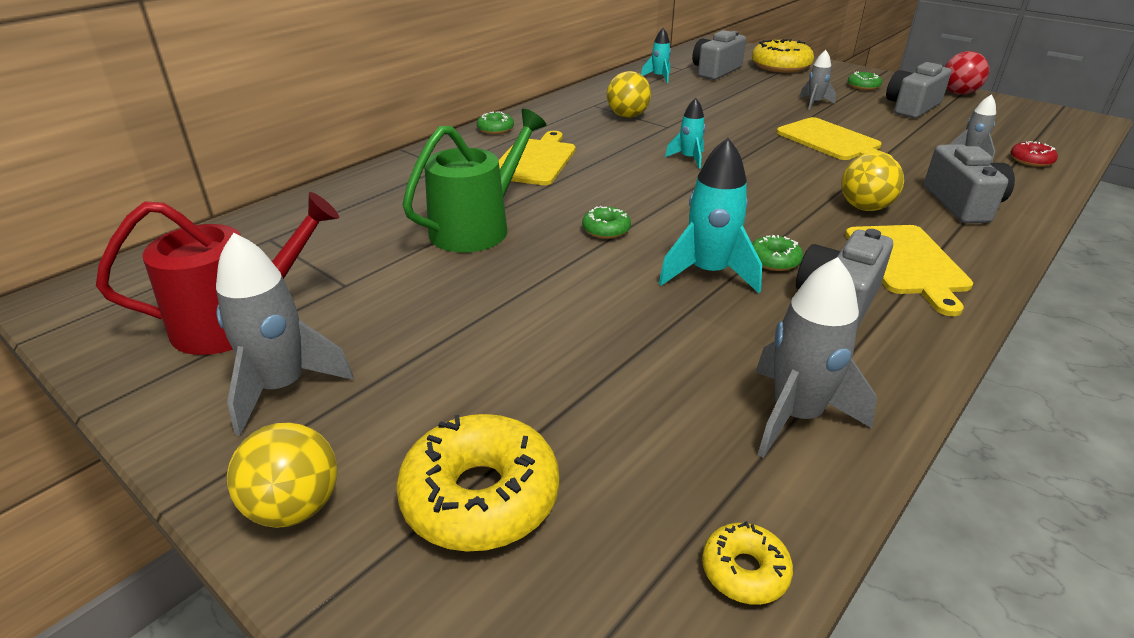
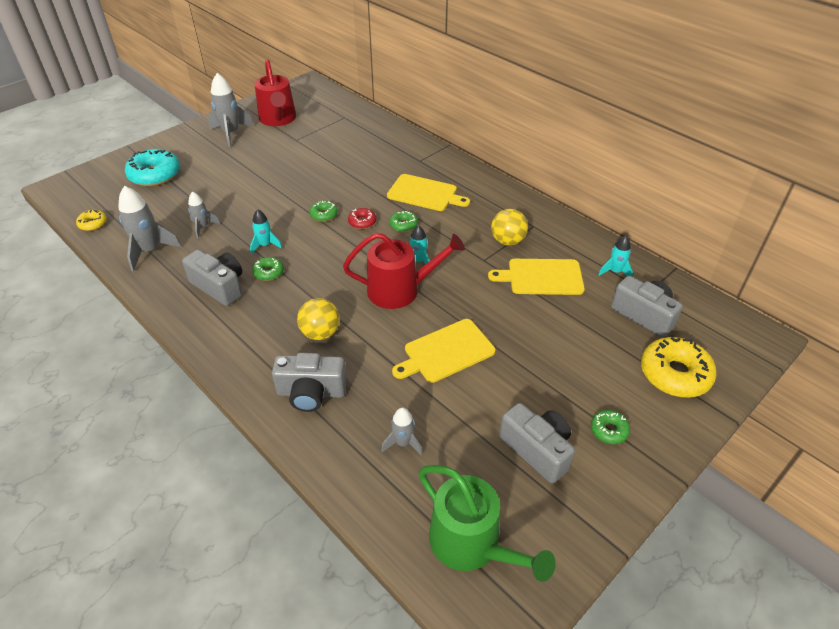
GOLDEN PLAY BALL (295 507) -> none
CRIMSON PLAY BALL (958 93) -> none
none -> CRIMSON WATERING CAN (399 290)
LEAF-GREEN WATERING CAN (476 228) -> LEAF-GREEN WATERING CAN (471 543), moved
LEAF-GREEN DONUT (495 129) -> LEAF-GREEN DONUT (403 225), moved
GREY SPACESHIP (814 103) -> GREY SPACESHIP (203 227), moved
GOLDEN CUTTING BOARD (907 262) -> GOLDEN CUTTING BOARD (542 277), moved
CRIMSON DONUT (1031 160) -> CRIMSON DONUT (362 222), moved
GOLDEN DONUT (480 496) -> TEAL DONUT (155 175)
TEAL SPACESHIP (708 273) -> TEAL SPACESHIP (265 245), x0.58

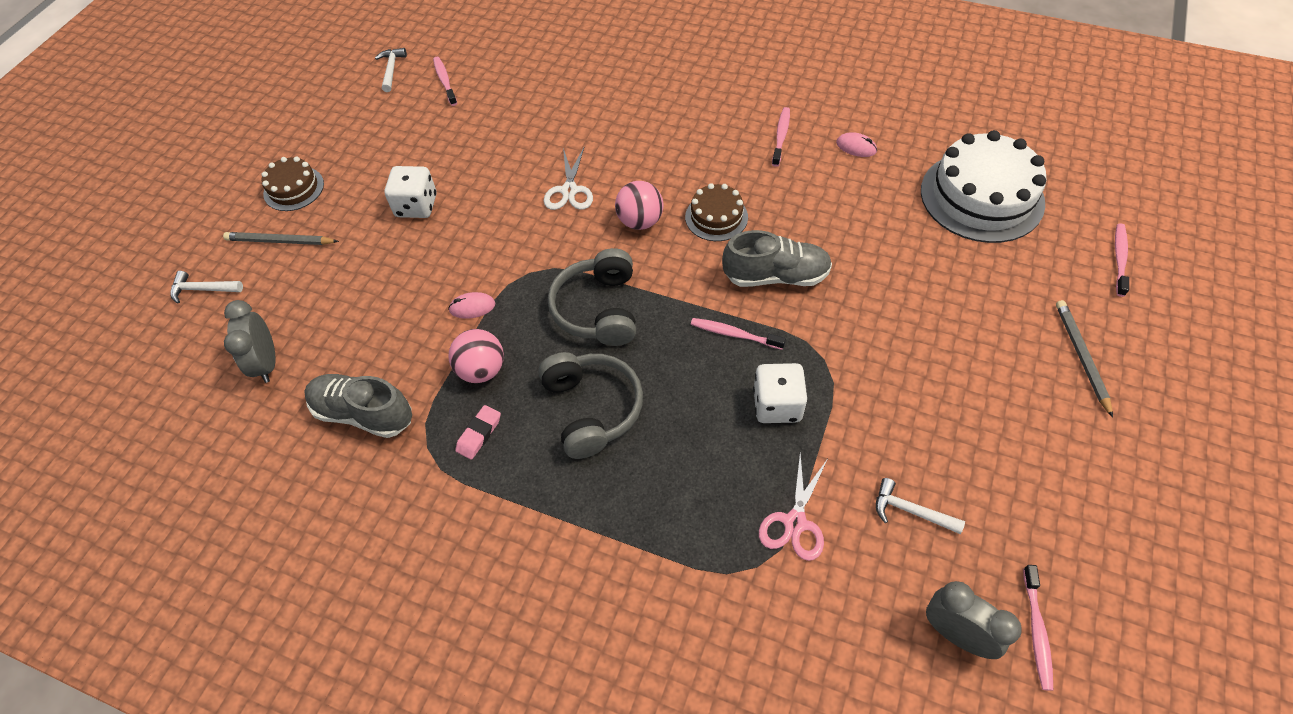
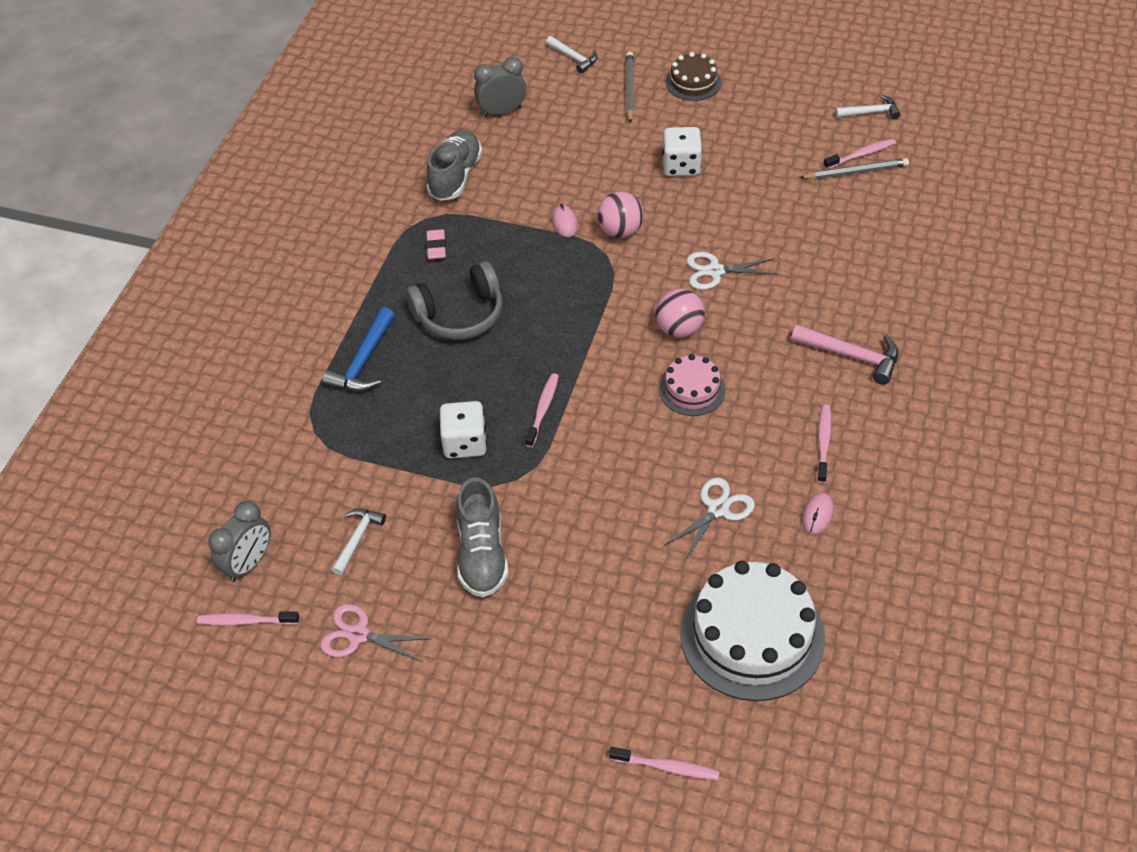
GREY HEADPHONES (598 309) -> none
none -> ROYAL BLUE HAMMER (364 361)
none -> PURE WHITE SHEARS (718 509)
none -> ROSY HAMMER (851 356)
ROSY PLAY BALL (482 370) -> ROSY PLAY BALL (620 231), moved
GREY LACE-UP SHOE (776 276) -> GREY LACE-UP SHOE (482 554), moved
ROSY SHEARS (795 522) -> ROSY SHEARS (358 635), moved
GREY WOODEN PENCIL (1081 357) -> GREY WOODEN PENCIL (856 172), moved
DARK BROWN LAYER CAKE (716 217) -> ROSY LAYER CAKE (692 389)
PURE WHITE HAMMER (203 289) -> PURE WHITE HAMMER (573 58), 135 degrees clockwise
ROSY ERASER (479 434) -> ROSY ERASER (436 247), 60 degrees clockwise
ROSY TOOTH BRUSH (781 136) -> ROSY TOOTH BRUSH (823 443), 90 degrees counterclockwise

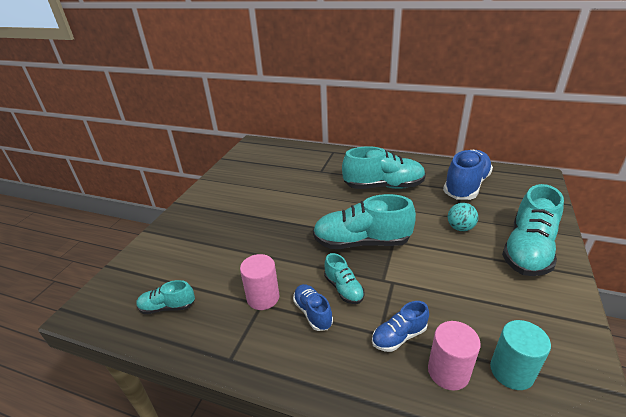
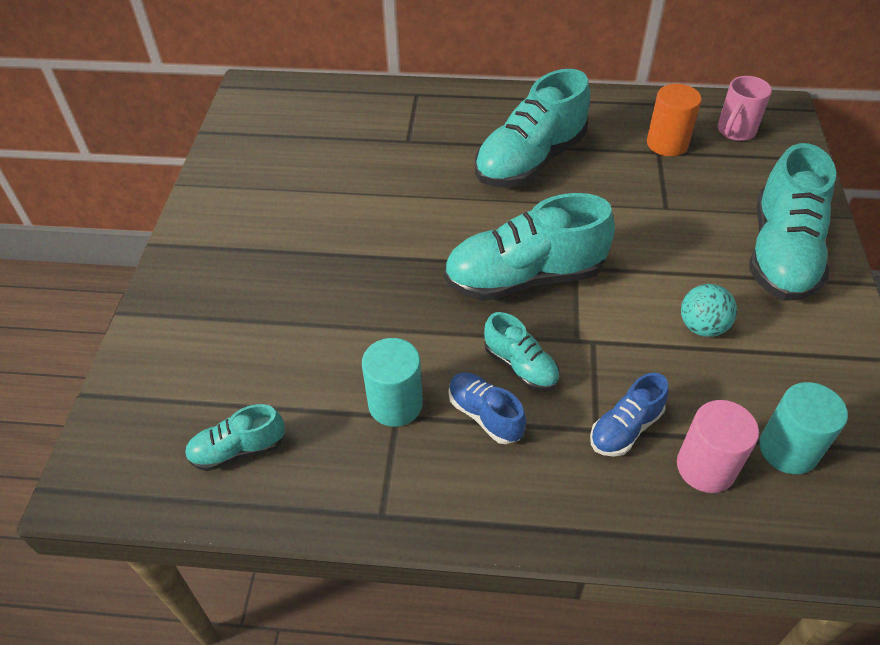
none -> ROSY COFFEE MUG (735 131)
TEAL PLAY BALL (460 228) -> TEAL PLAY BALL (702 327), moved
ROYAL BLUE LACE-UP SHOE (466 186) -> BRIGHT ORANGE SOLID CYLINDER (667 144)
ROSY SOLID CYLINDER (263 297) -> TEAL SOLID CYLINDER (395 404)
TEAL LACE-UP SHOE (383 186) -> TEAL LACE-UP SHOE (530 161), 150 degrees clockwise

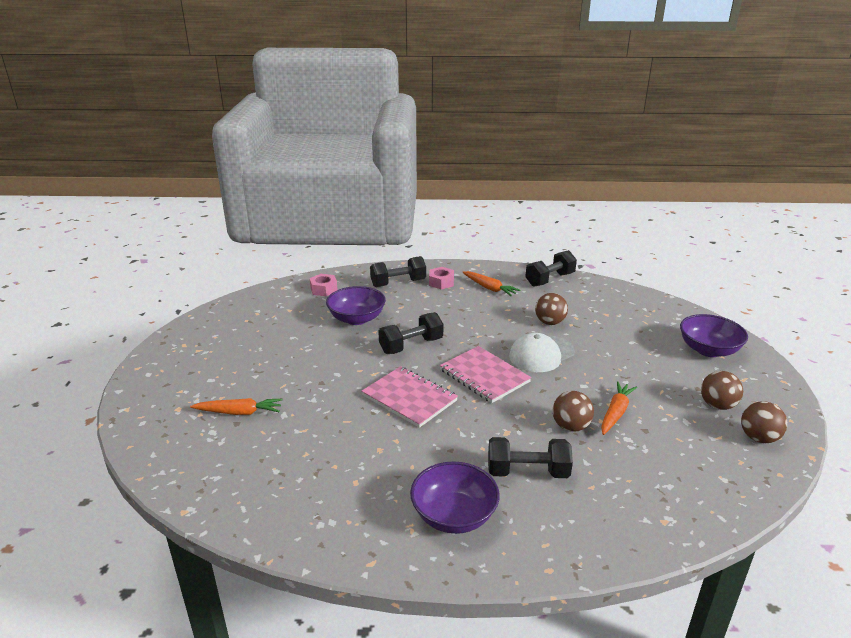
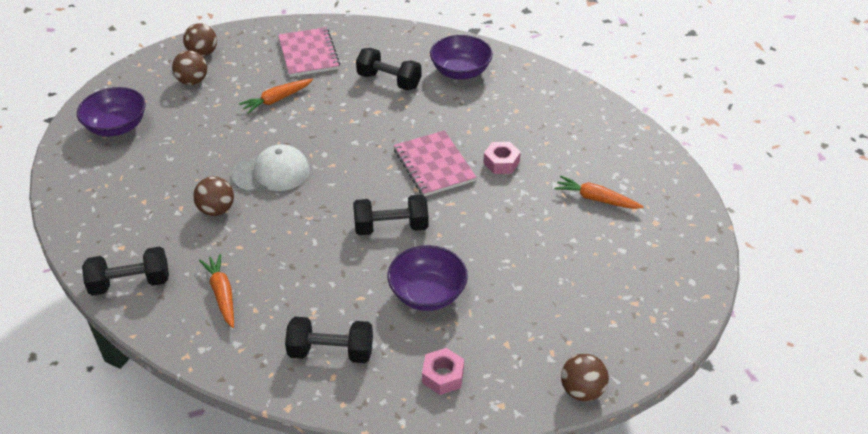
ROSY HEX NUT (441 282) -> ROSY HEX NUT (501 163), moved
ROSY EXERCISE BOOK (484 376) -> ROSY EXERCISE BOOK (308 54), moved
DARK BROWN PLAY BALL (570 426) -> DARK BROWN PLAY BALL (582 390), moved

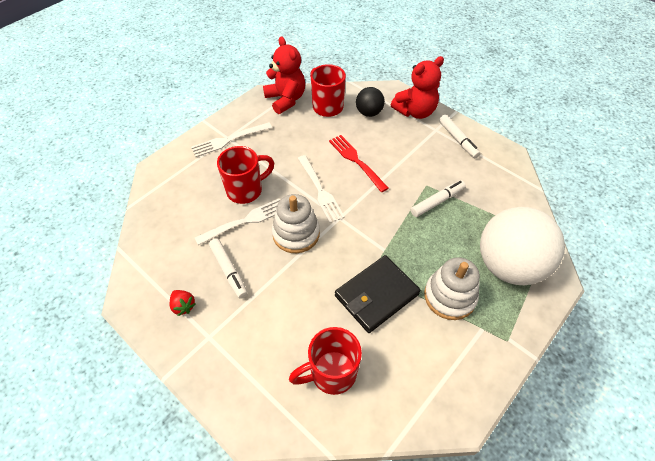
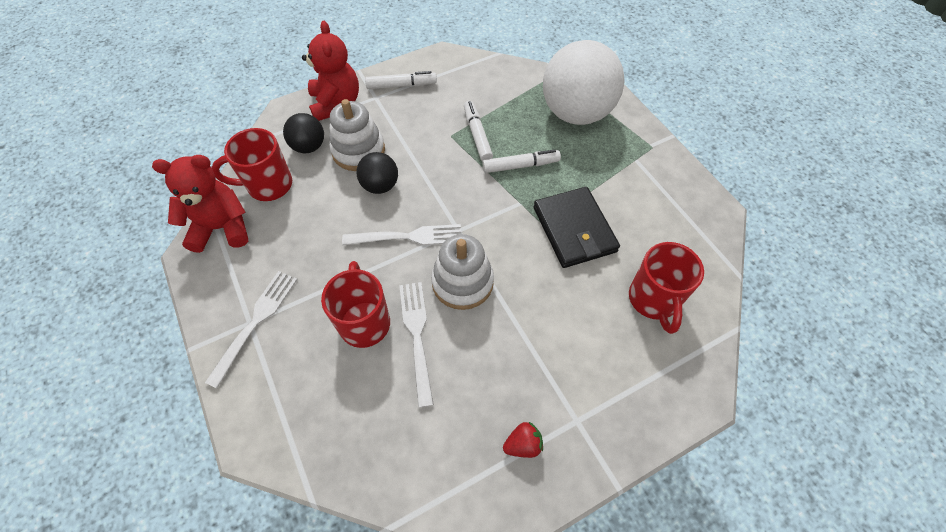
PURE WHITE FELT PEN (229 271) -> PURE WHITE FELT PEN (520 166), moved
PURE WHITE RING STACKER (449 296) -> PURE WHITE RING STACKER (358 151), moved
CRIMSON FORK (356 161) -> JET-BLACK PLAY BALL (380 186)
PURE WHITE FORK (228 140) -> PURE WHITE FORK (256 322), 150 degrees counterclockwise

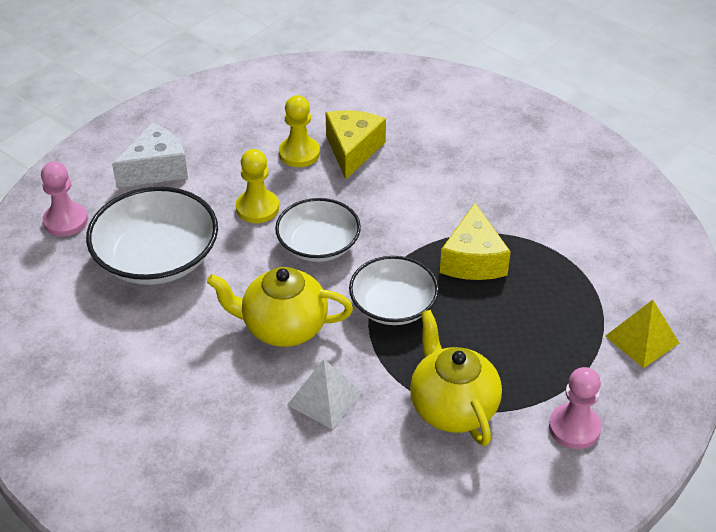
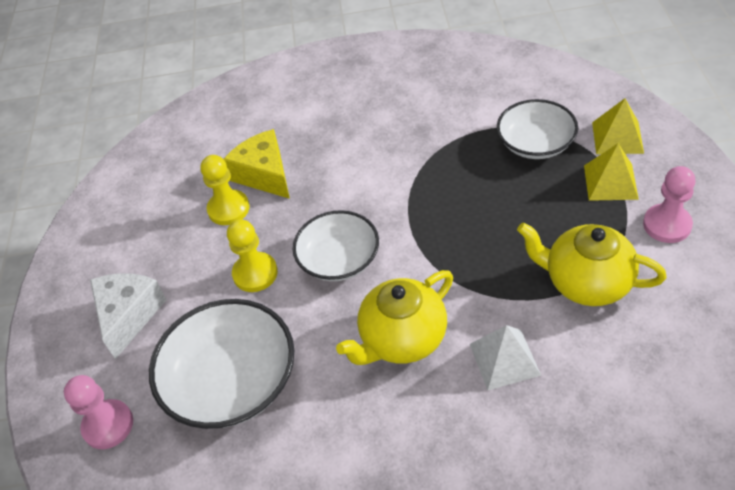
GOLDEN PIECE OF CHEESE (473 260) -> none
none -> GOLDEN SOLID PYRAMID (610 182)
PURE WHITE SERVING BOWL (393 305) -> PURE WHITE SERVING BOWL (535 143), moved

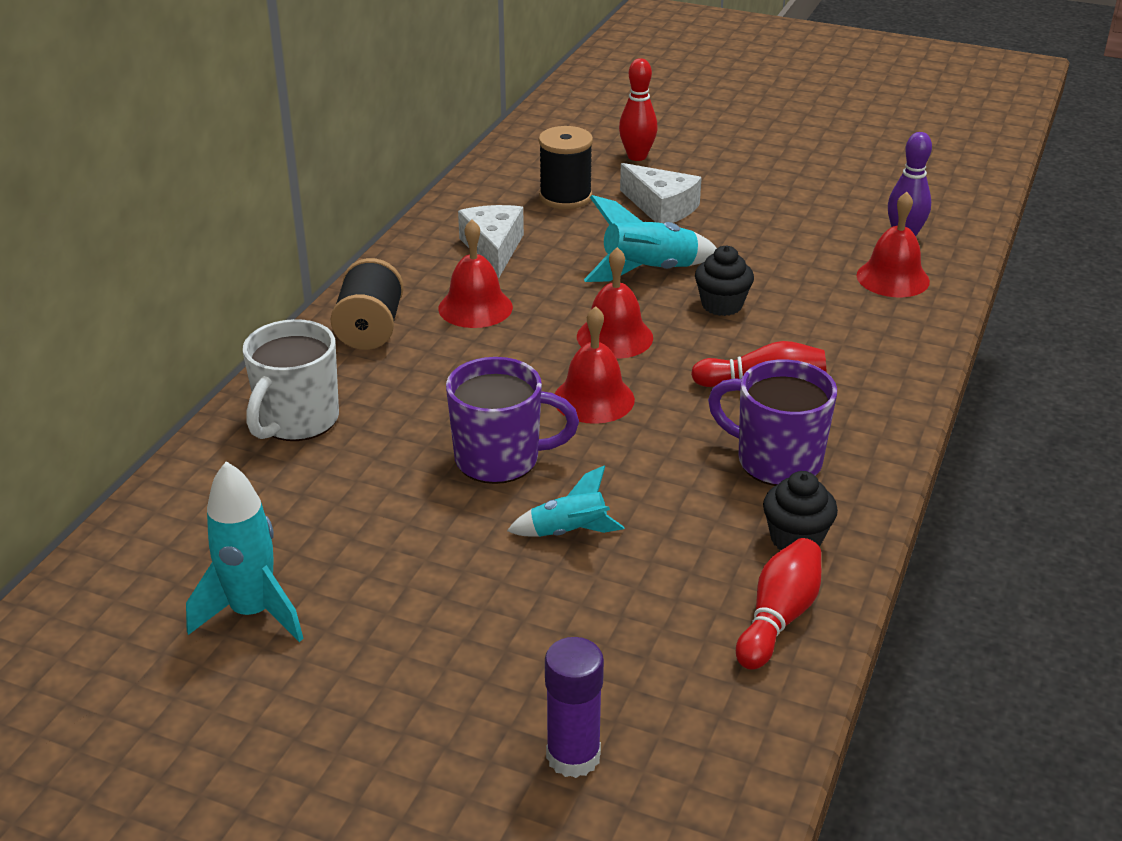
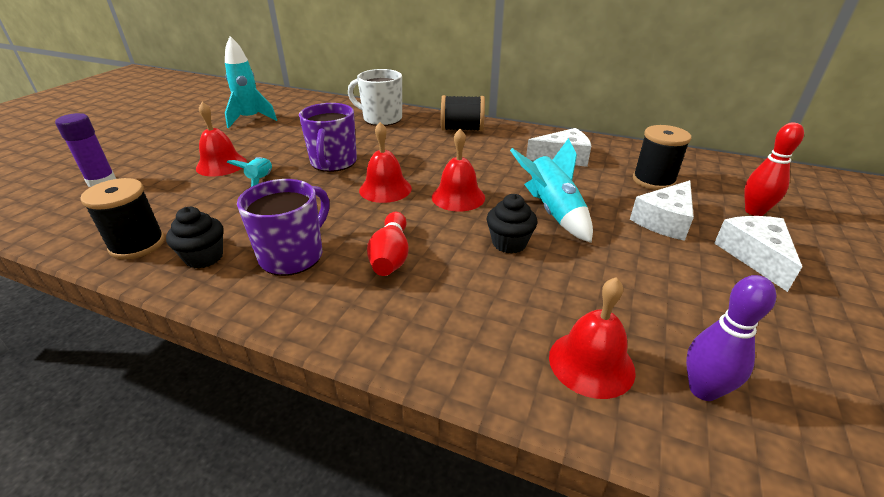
none -> PURE WHITE PIECE OF CHEESE (755 256)
CRIMSON SCHOOL BELL (475 307) -> CRIMSON SCHOOL BELL (221 165), moved
CRIMSON TENPIN (778 618) -> JET-BLACK BOBBIN (137 244)

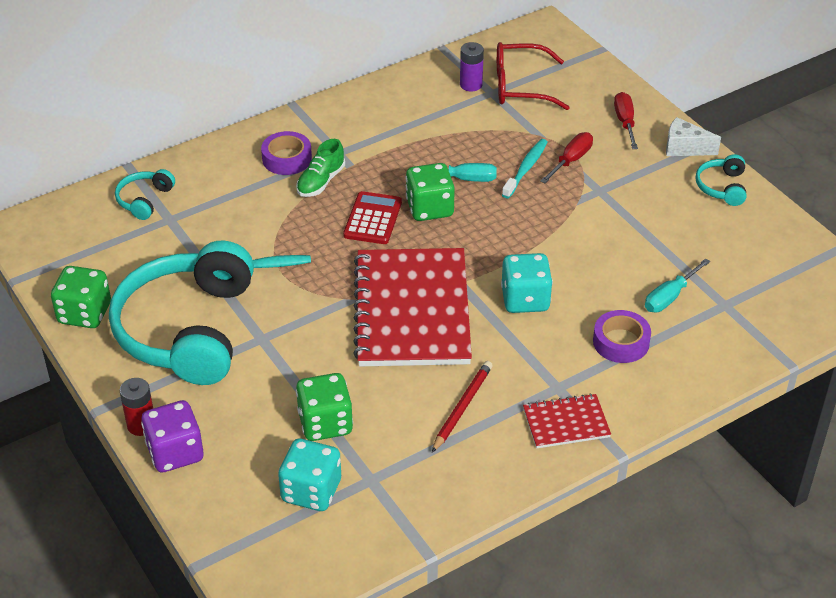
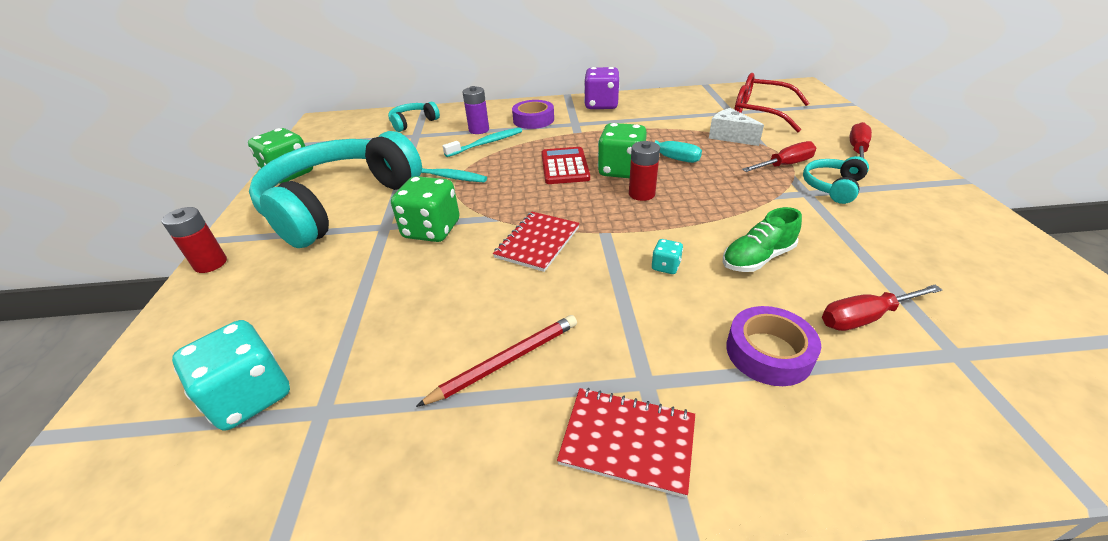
none -> CRIMSON BATTERY (641 194)
ROYAL PURPLE DIE (175 453) -> ROYAL PURPLE DIE (601 105), moved
LEAF-GREEN LACE-UP SHOE (321 182) -> LEAF-GREEN LACE-UP SHOE (757 258), moved
LEAF-GREEN DIE (325 423) -> LEAF-GREEN DIE (431 230), moved
ROYAL PURPLE BATTERY (471 85) -> ROYAL PURPLE BATTERY (479 130), moved
TEAL TOOTH BRUSH (525 169) -> TEAL TOOTH BRUSH (486 143), moved
PURE WHITE PIECE OF CHEESE (684 148) -> PURE WHITE PIECE OF CHEESE (729 136), moved
TEAL HEADPHONES (722 187) -> TEAL HEADPHONES (832 187), moved
TEAL HAND SCREWDRIVER (670 296) -> CRIMSON HAND SCREWDRIVER (865 317)
CRIMSON ADDING MACHINE (373 219) -> CRIMSON ADDING MACHINE (564 166), 45 degrees counterclockwise
CRIMSON EXERCISE BOOK (412 310) -> CRIMSON EXERCISE BOOK (538 242), x0.46
TEAL DIE (525 299) -> TEAL DIE (665 266), x0.46

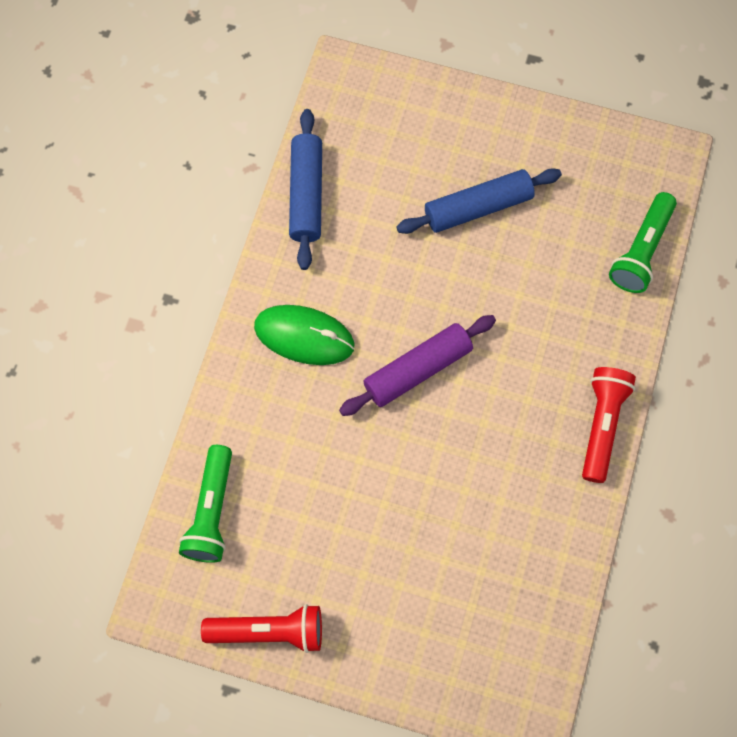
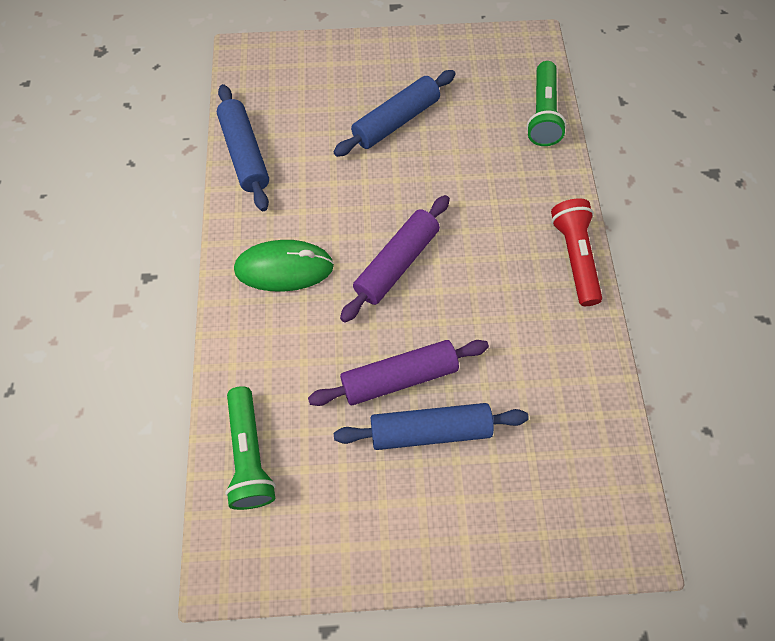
CRIMSON TORCH (269 631) -> none
none -> ROYAL PURPLE DOUGH ROLLER (399 377)
none -> ROYAL BLUE DOUGH ROLLER (430 430)

